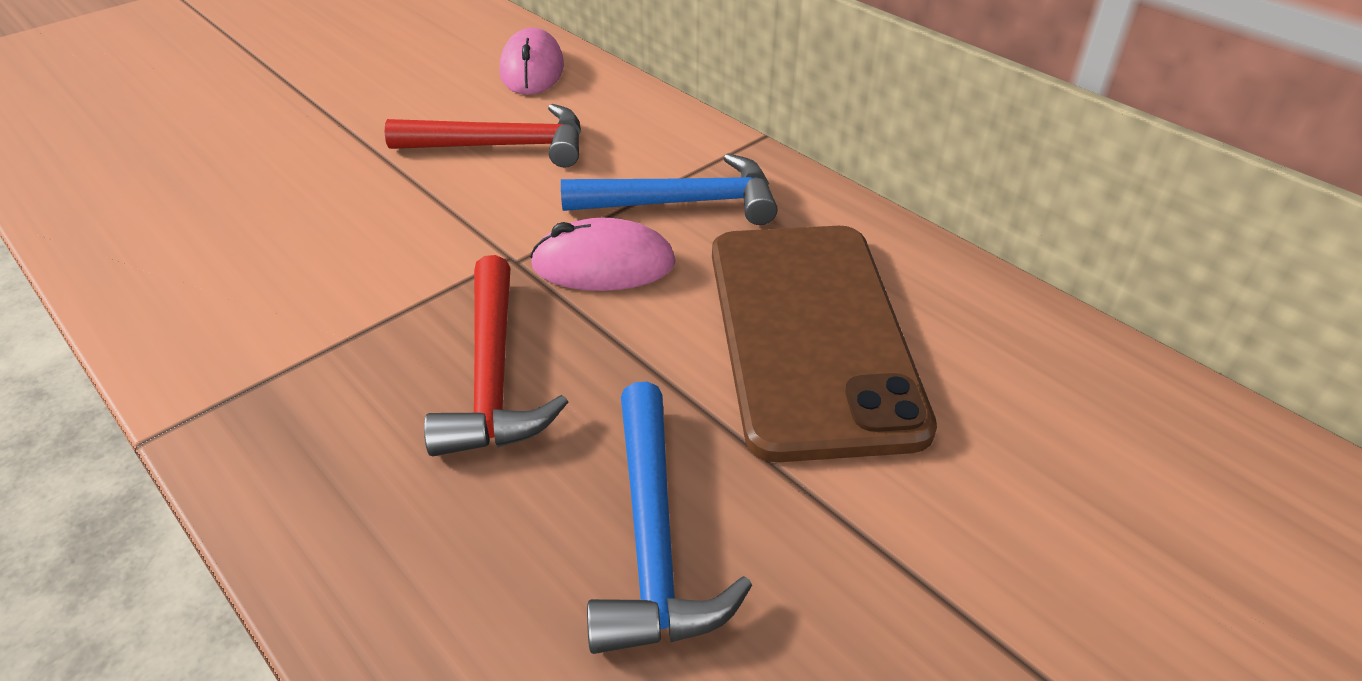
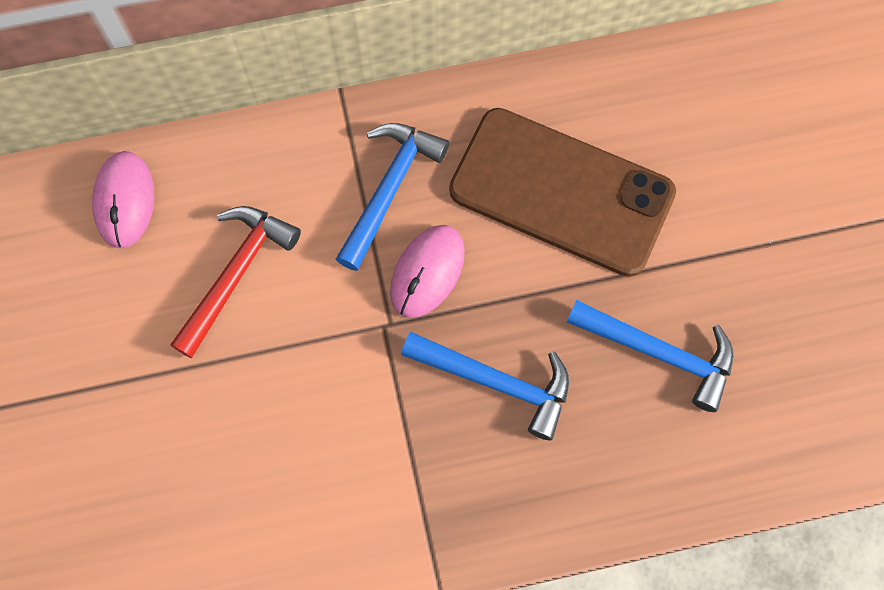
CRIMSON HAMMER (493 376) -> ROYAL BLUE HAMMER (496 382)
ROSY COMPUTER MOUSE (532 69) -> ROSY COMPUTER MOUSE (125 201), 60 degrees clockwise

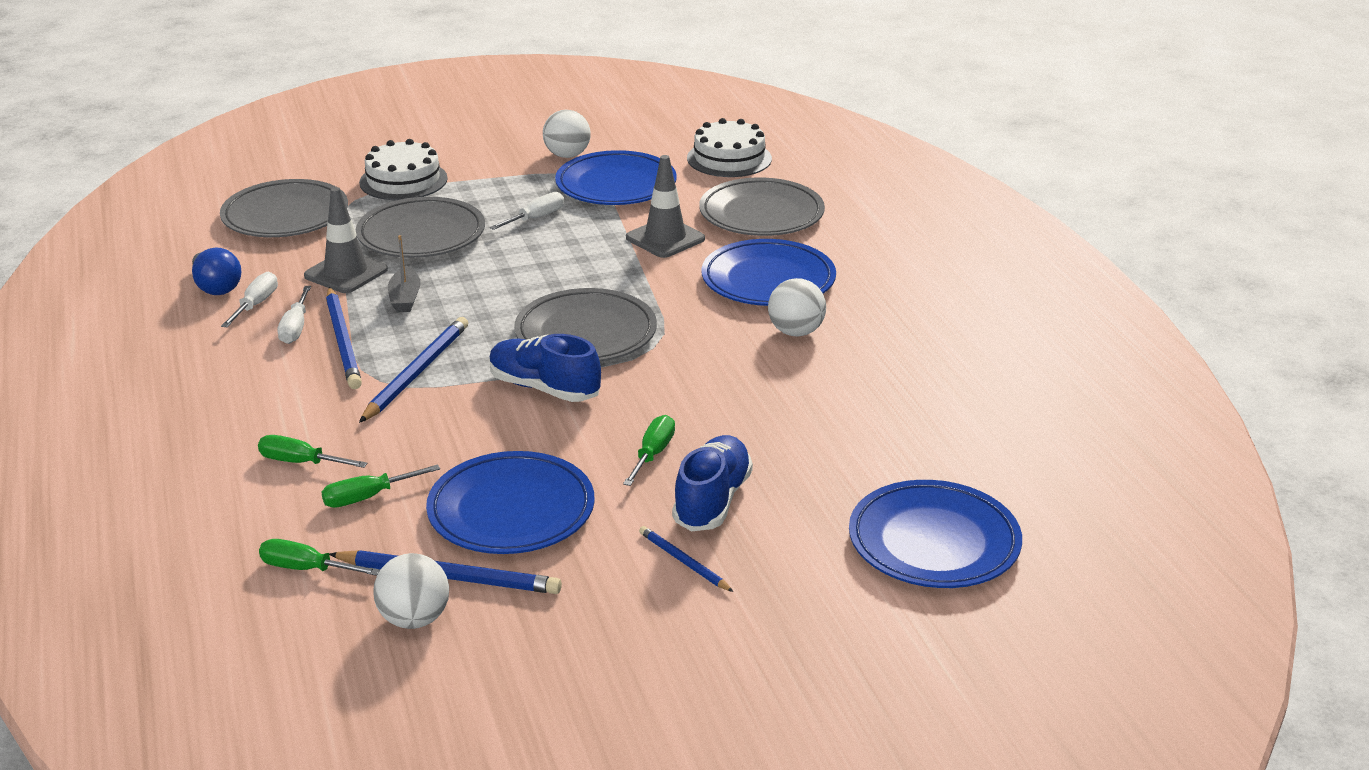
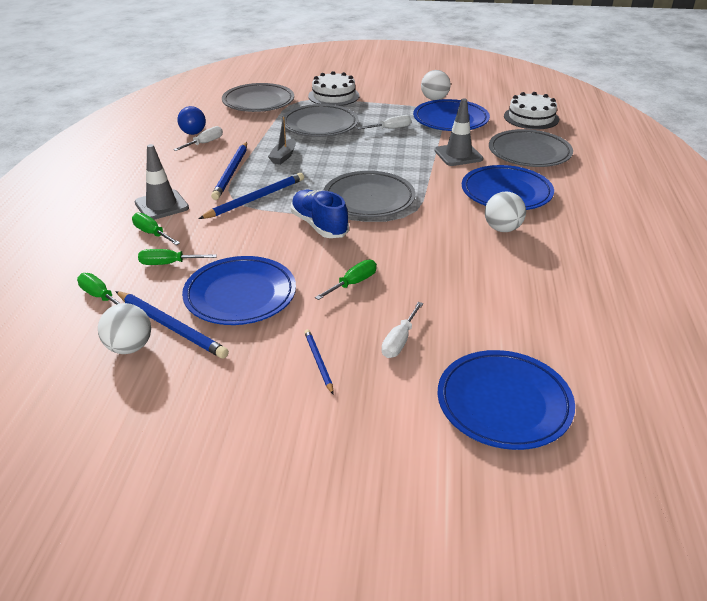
ROYAL BLUE LACE-UP SHOE (712 501) -> none
PURE WHITE HAND SCREWDRIVER (295 328) -> PURE WHITE HAND SCREWDRIVER (399 341), moved
GREY TRAFFIC CONE (346 273) -> GREY TRAFFIC CONE (161 205), moved

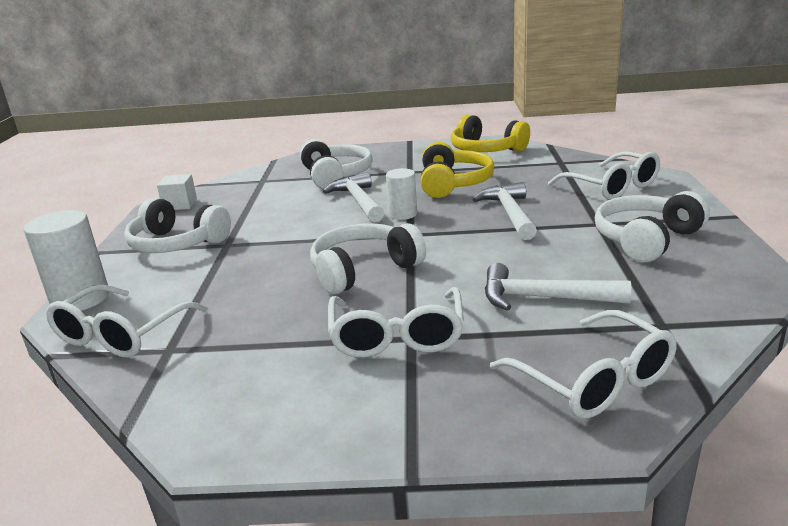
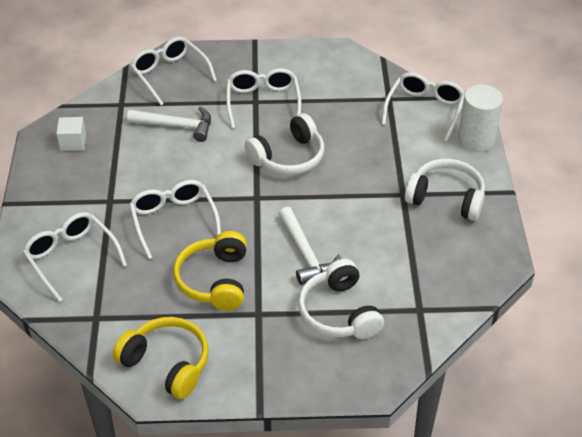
PURE WHITE SOLID CYLINDER (403 214) -> none
PURE WHITE HEADPHONES (646 239) -> none
PURE WHITE BLOCK (180 205) -> PURE WHITE BLOCK (73 142), moved
PURE WHITE HAMMER (509 214) -> PURE WHITE EYEGLASSES (173 220)

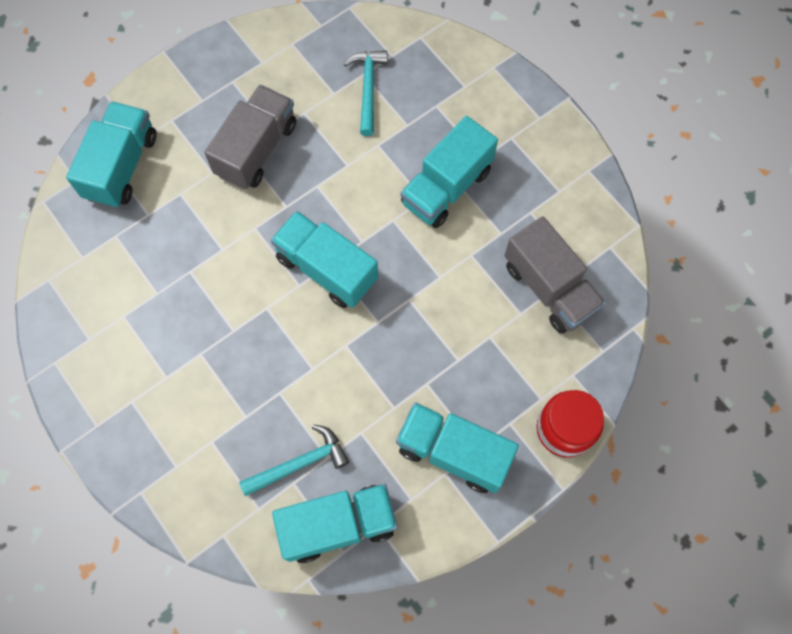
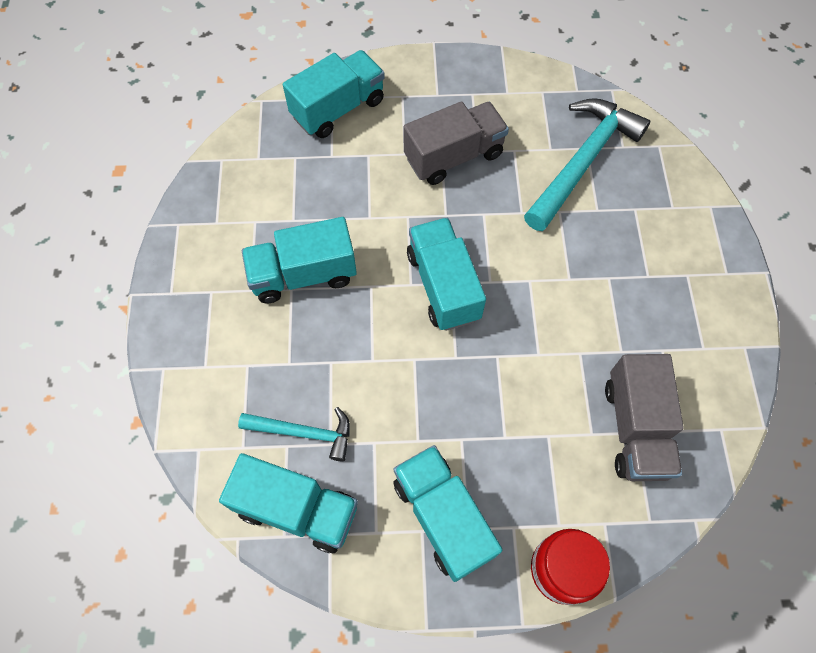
TEAL TOY TRUCK (446 187) -> TEAL TOY TRUCK (303 275), moved
TEAL HAMMER (368 89) -> TEAL HAMMER (583 162), x1.78

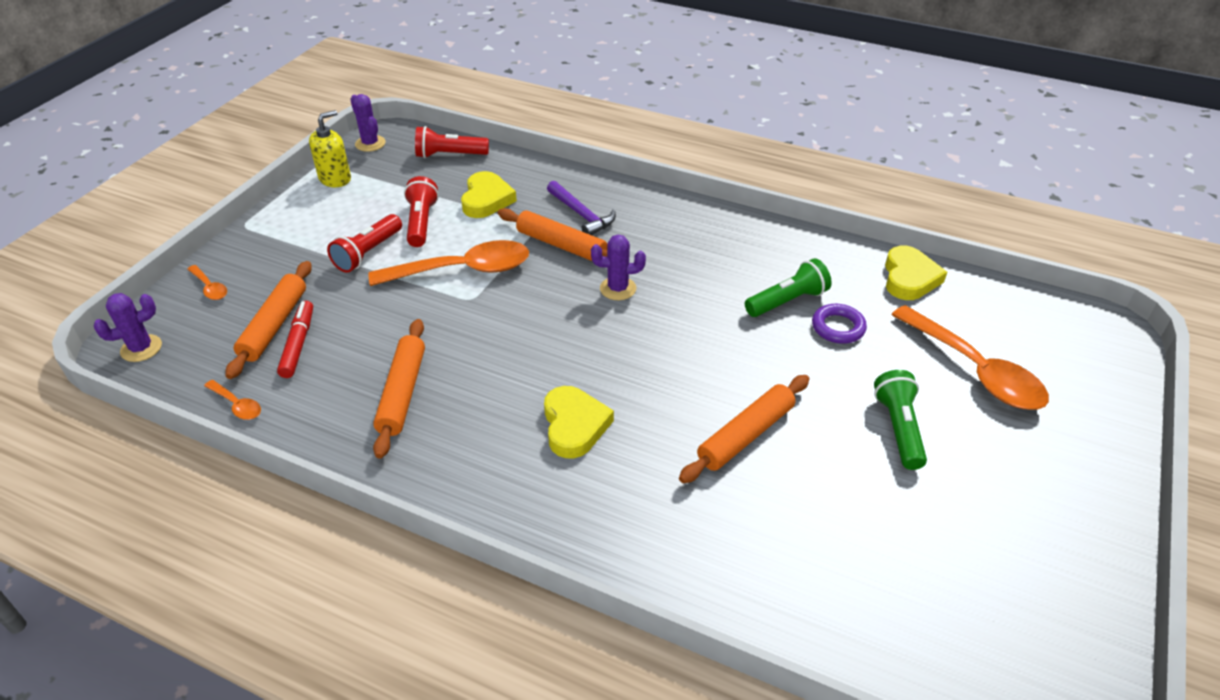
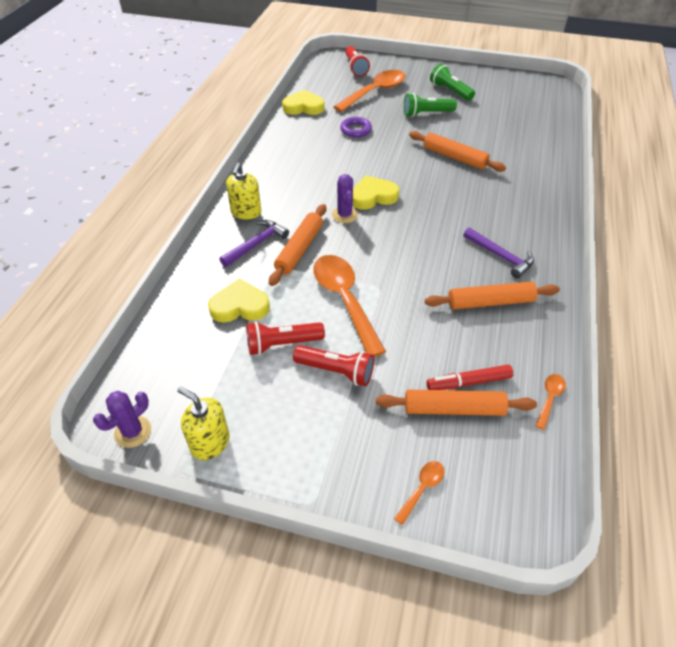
ROYAL PURPLE CACTUS (141 348) -> none
none -> GOLDEN SOAP DISPENSER (246 212)
none -> ROYAL PURPLE HAMMER (500 256)
CRIMSON TORCH (449 155) -> CRIMSON TORCH (355 68), moved
GOLDEN HEART SHAPE (574 425) -> GOLDEN HEART SHAPE (373 196), moved
LEAF-GREEN TORCH (787 301) -> LEAF-GREEN TORCH (450 91), moved

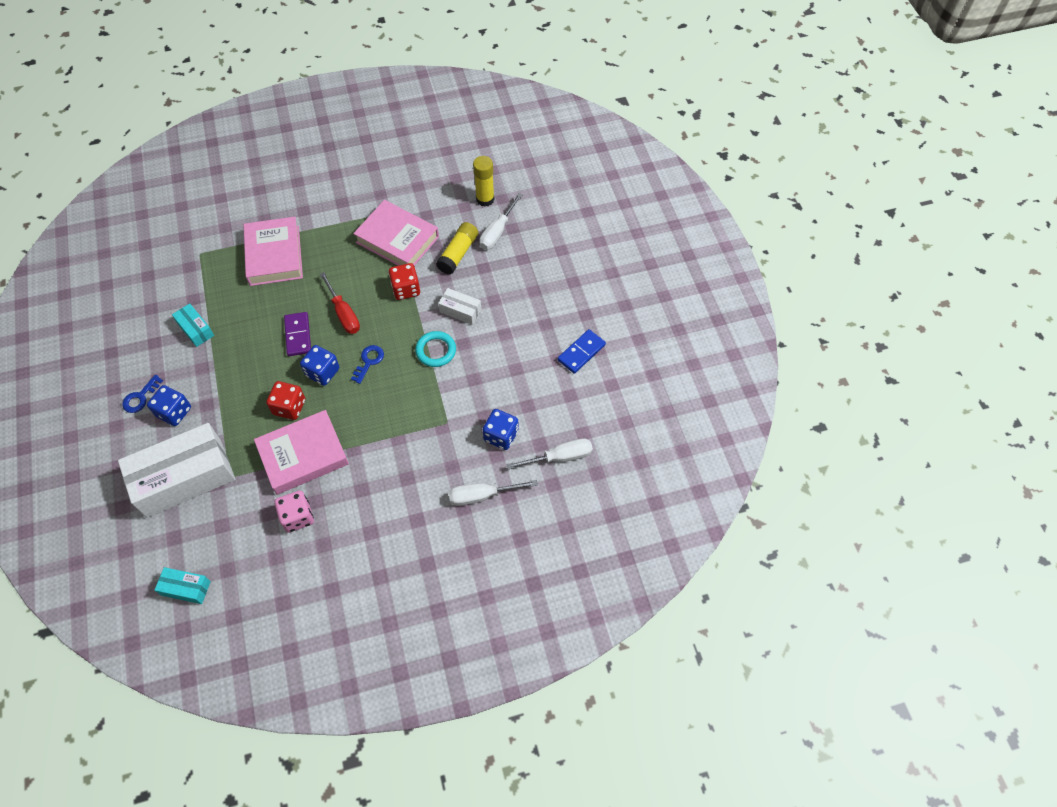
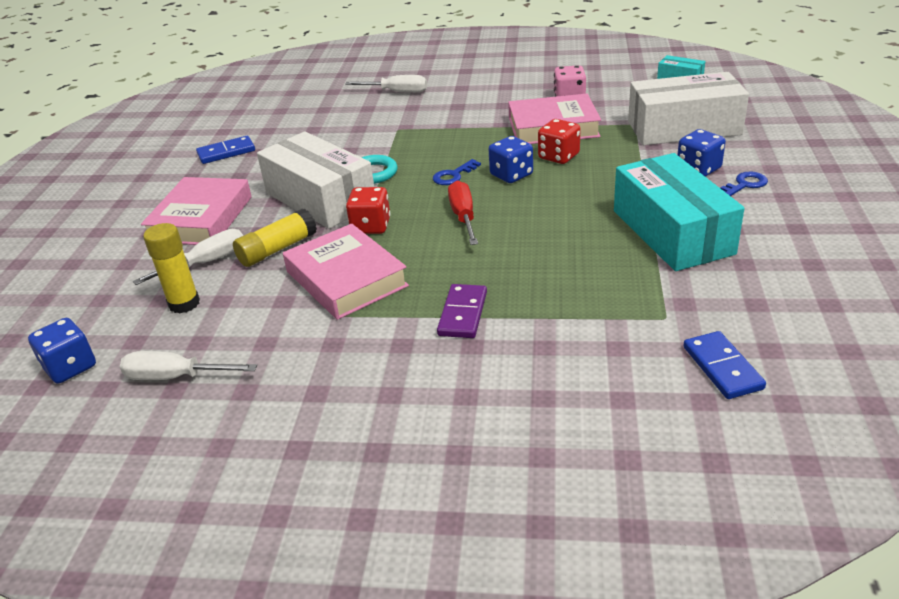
none -> ROYAL BLUE DOMINO TILE (722 368)
ROSY BOOK (274 255) -> ROSY BOOK (201 219), moved
ROYAL PURPLE DOMINO TILE (298 335) -> ROYAL PURPLE DOMINO TILE (463 314), moved
ROYAL BLUE DIE (501 436) -> ROYAL BLUE DIE (70 367), moved
PURE WHITE HAND SCREWDRIVER (560 457) -> PURE WHITE HAND SCREWDRIVER (175 377), moved
TEAL PACKAGE (195 329) -> TEAL PACKAGE (672 232), x2.23
PURE WHITE PACKAGE (460 311) -> PURE WHITE PACKAGE (320 198), x2.23

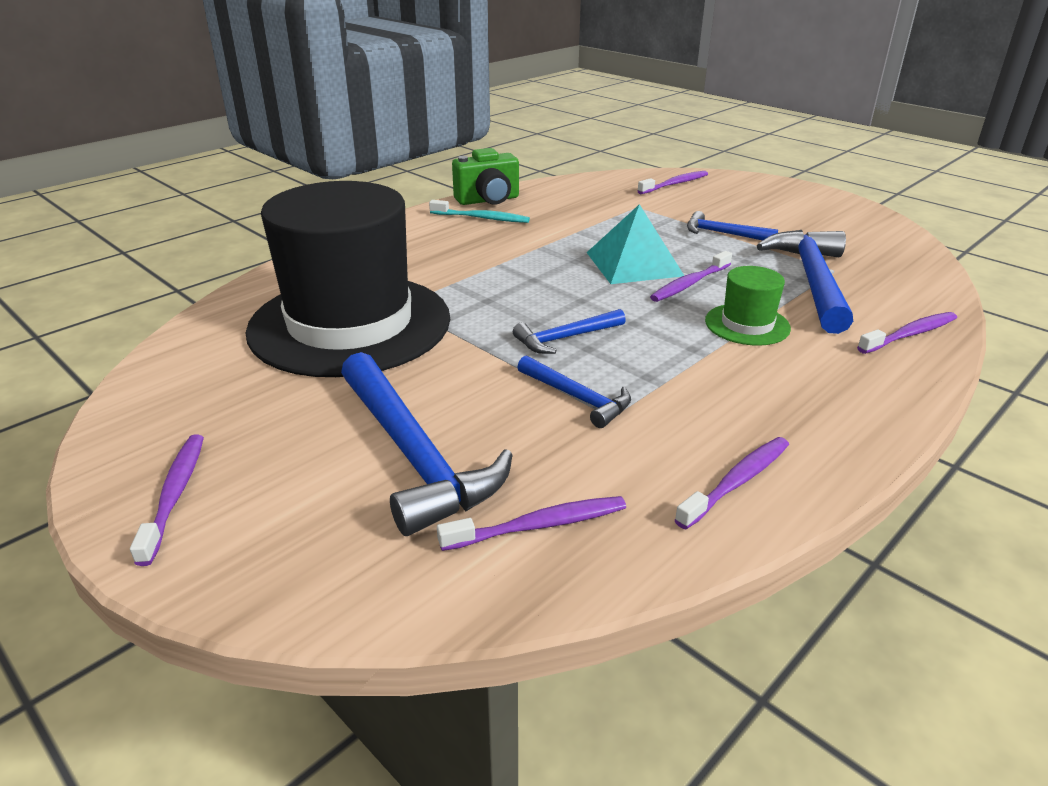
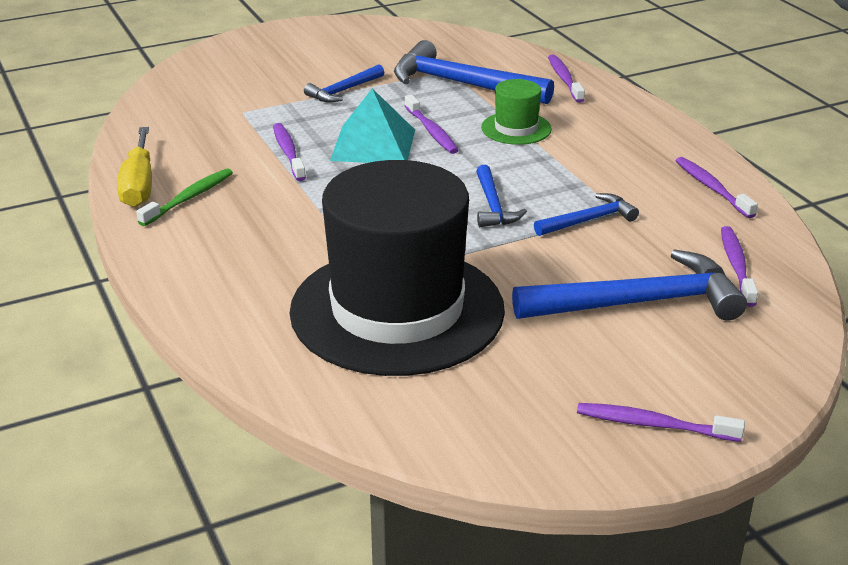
ROYAL PURPLE TOOTH BRUSH (675 184) -> ROYAL PURPLE TOOTH BRUSH (288 152), moved
LEAF-GREEN PHOTO CAMERA (488 200) -> GOLDEN HAND SCREWDRIVER (139 185)
TEAL TOOTH BRUSH (482 218) -> LEAF-GREEN TOOTH BRUSH (189 198)

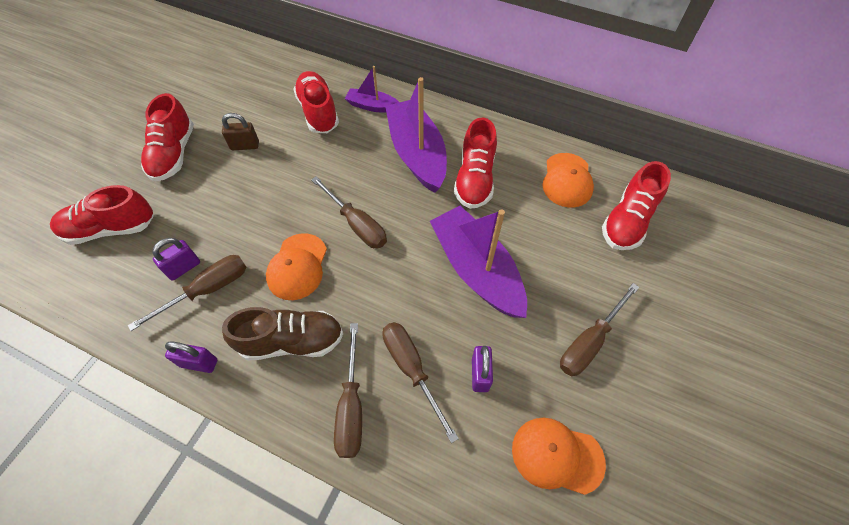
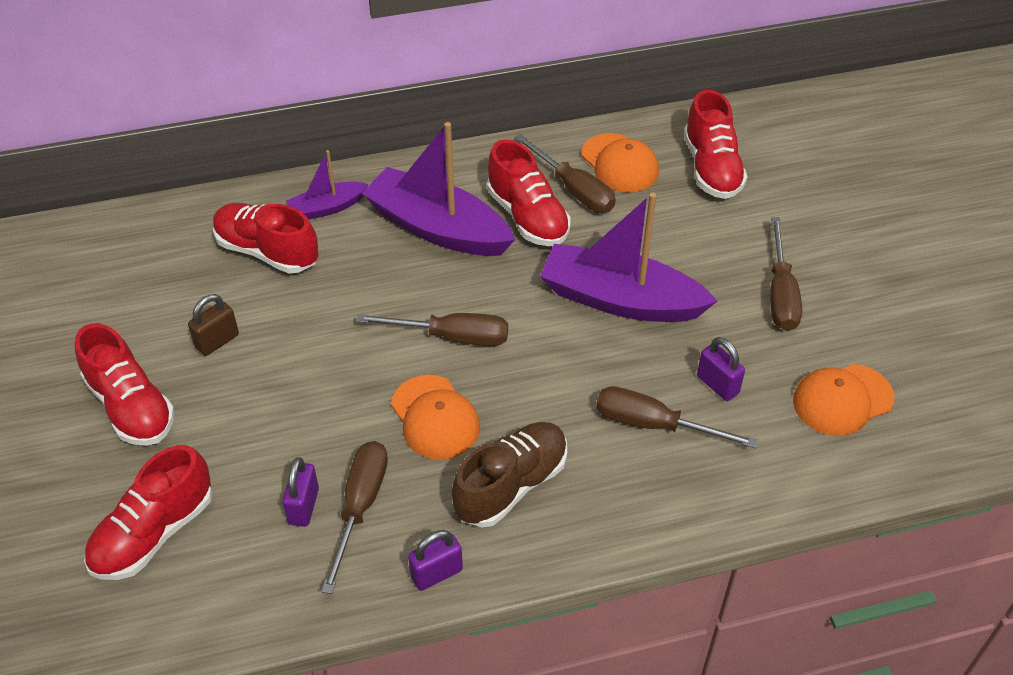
DARK BROWN HAND SCREWDRIVER (351 406) -> DARK BROWN HAND SCREWDRIVER (574 189), moved

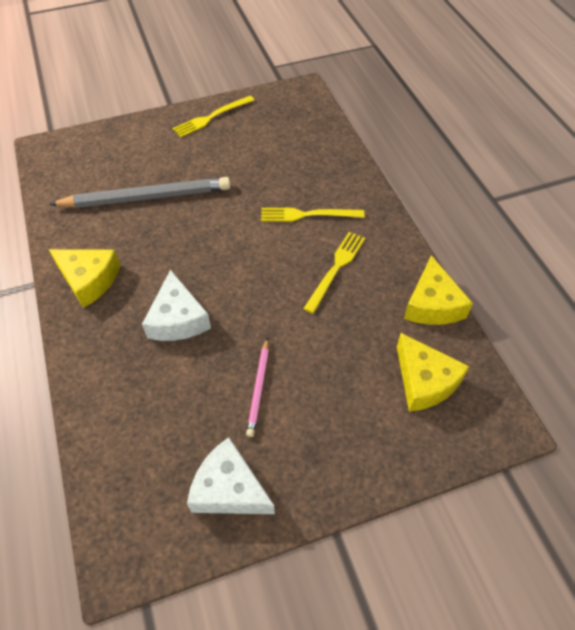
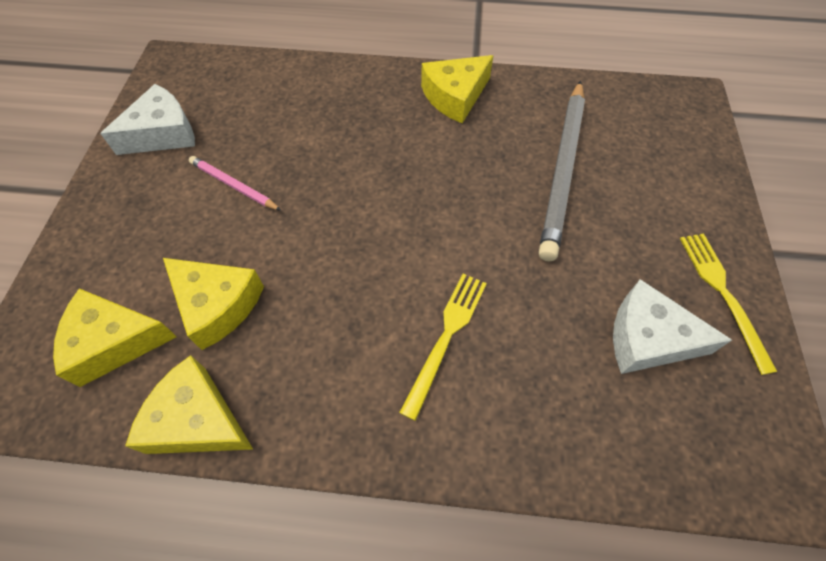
GOLDEN FORK (336 269) -> none
none -> GOLDEN PIECE OF CHEESE (217 305)
PURE WHITE PIECE OF CHEESE (178 319) -> PURE WHITE PIECE OF CHEESE (648 339), moved

